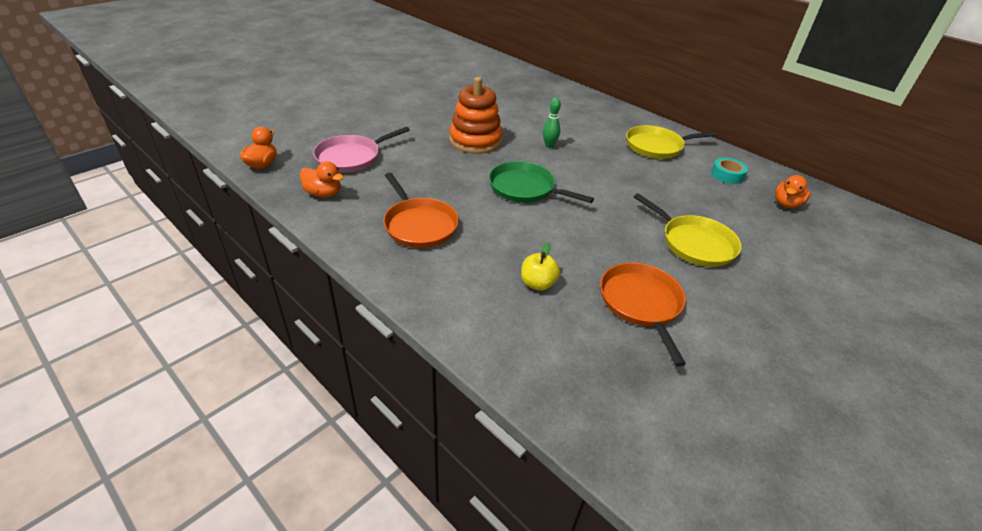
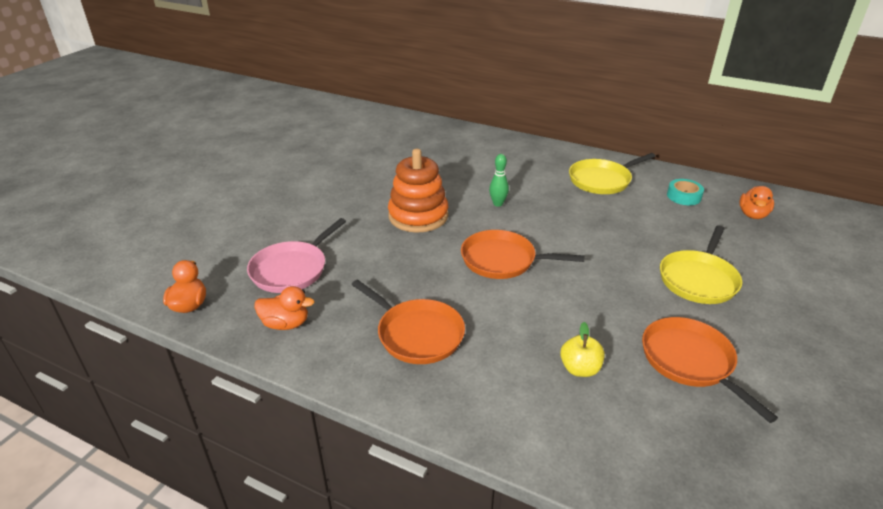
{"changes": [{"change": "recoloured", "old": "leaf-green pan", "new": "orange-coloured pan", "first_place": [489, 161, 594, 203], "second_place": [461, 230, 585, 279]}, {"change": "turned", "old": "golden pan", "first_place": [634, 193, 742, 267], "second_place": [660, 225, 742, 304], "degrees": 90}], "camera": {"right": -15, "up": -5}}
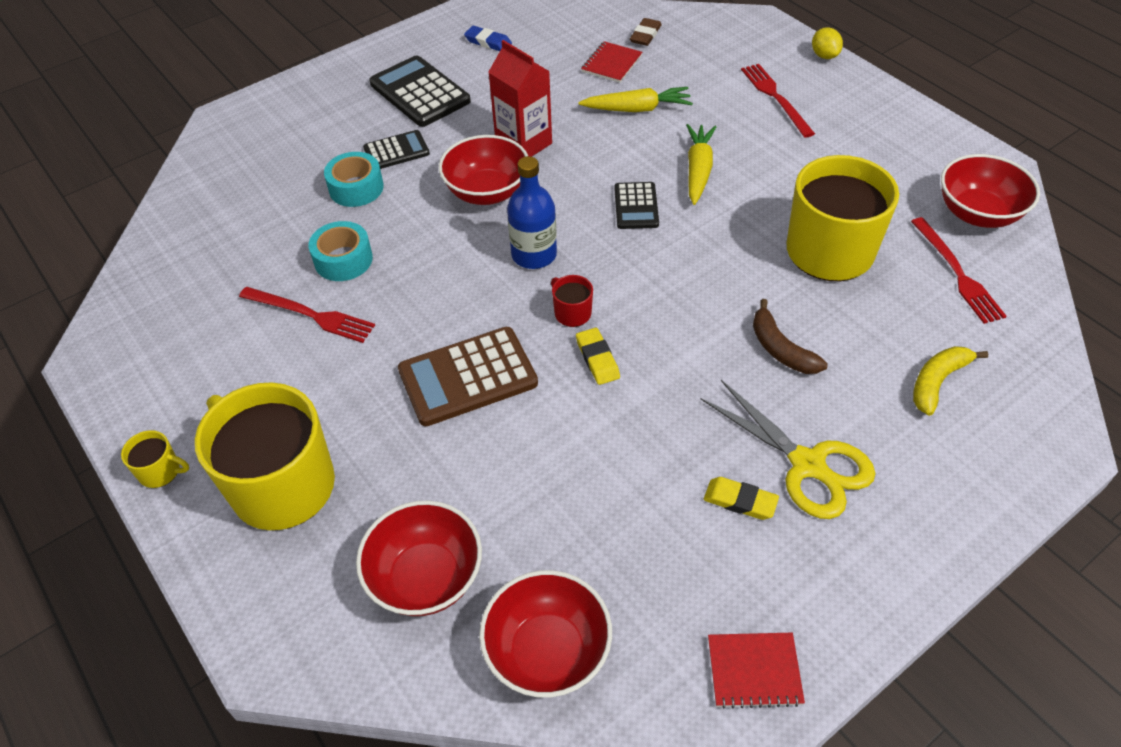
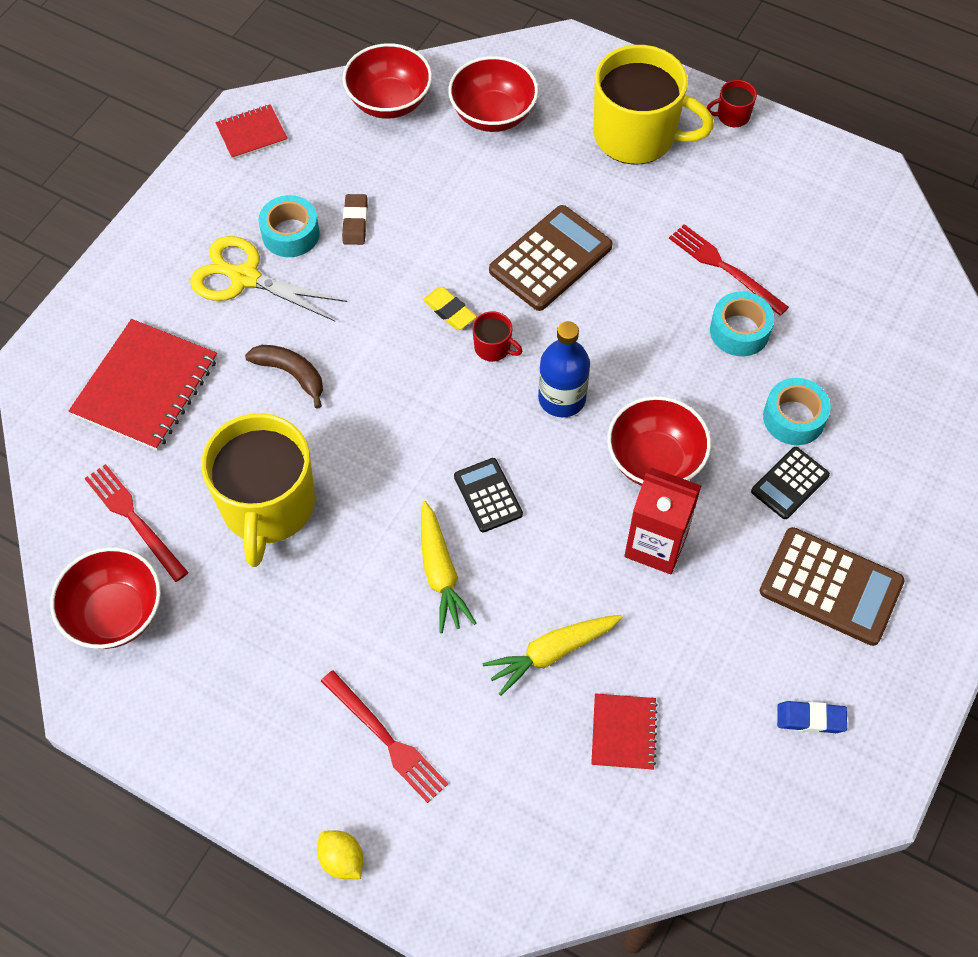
{"changes": [{"change": "replaced", "old": "golden toy banana", "new": "red notepad", "first_place": [913, 346, 988, 416], "second_place": [69, 319, 217, 451]}, {"change": "replaced", "old": "golden eraser", "new": "teal sticky tape", "first_place": [704, 477, 779, 520], "second_place": [259, 195, 320, 257]}, {"change": "moved", "old": "brown eraser", "first_place": [630, 18, 662, 46], "second_place": [342, 194, 368, 245]}, {"change": "turned", "old": "red fork", "first_place": [239, 287, 375, 343], "second_place": [669, 224, 789, 316], "degrees": 45}, {"change": "recoloured", "old": "golden mug", "new": "red mug", "first_place": [121, 430, 189, 488], "second_place": [707, 80, 757, 127]}, {"change": "recoloured", "old": "ebony pocket calculator", "new": "brown pocket calculator", "first_place": [369, 55, 471, 127], "second_place": [760, 527, 905, 646]}], "camera": {"right": 155, "up": 10}}
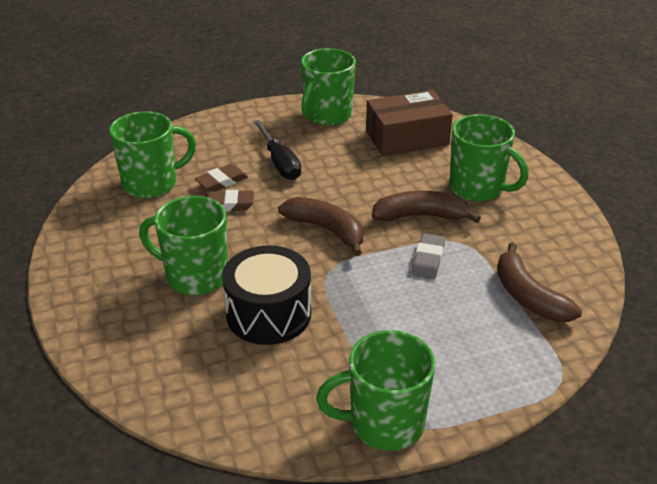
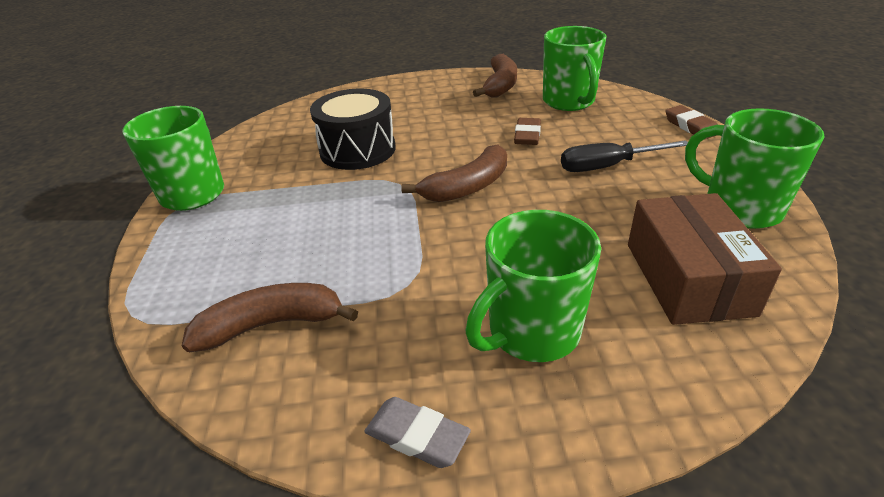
{"changes": [{"change": "moved", "old": "grey eraser", "first_place": [412, 233, 445, 280], "second_place": [364, 397, 471, 468]}, {"change": "moved", "old": "brown toy banana", "first_place": [372, 191, 481, 223], "second_place": [473, 54, 517, 97]}, {"change": "moved", "old": "brown eraser", "first_place": [195, 164, 248, 191], "second_place": [665, 105, 718, 140]}, {"change": "removed", "old": "leaf-green mug", "first_place": [139, 196, 228, 295]}], "camera": {"right": 105, "up": 0}}
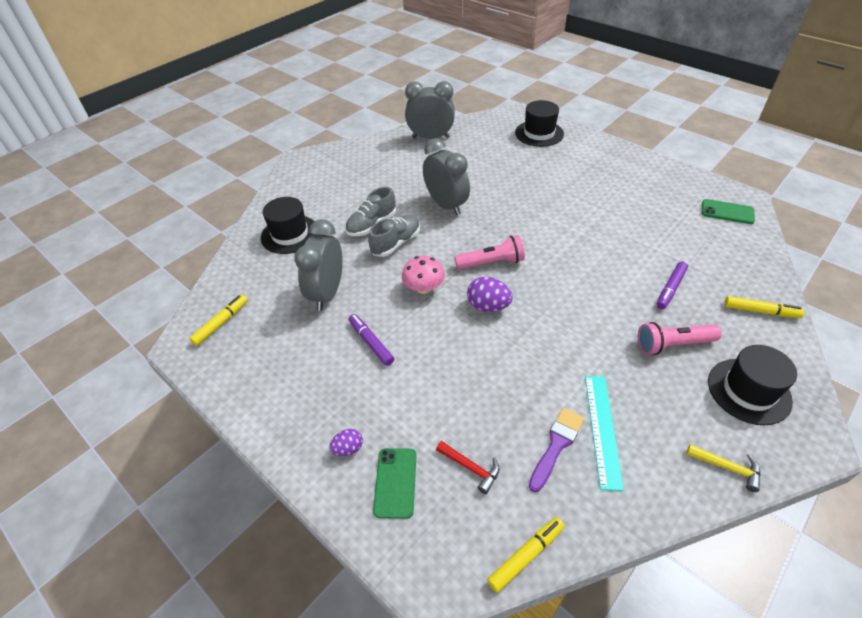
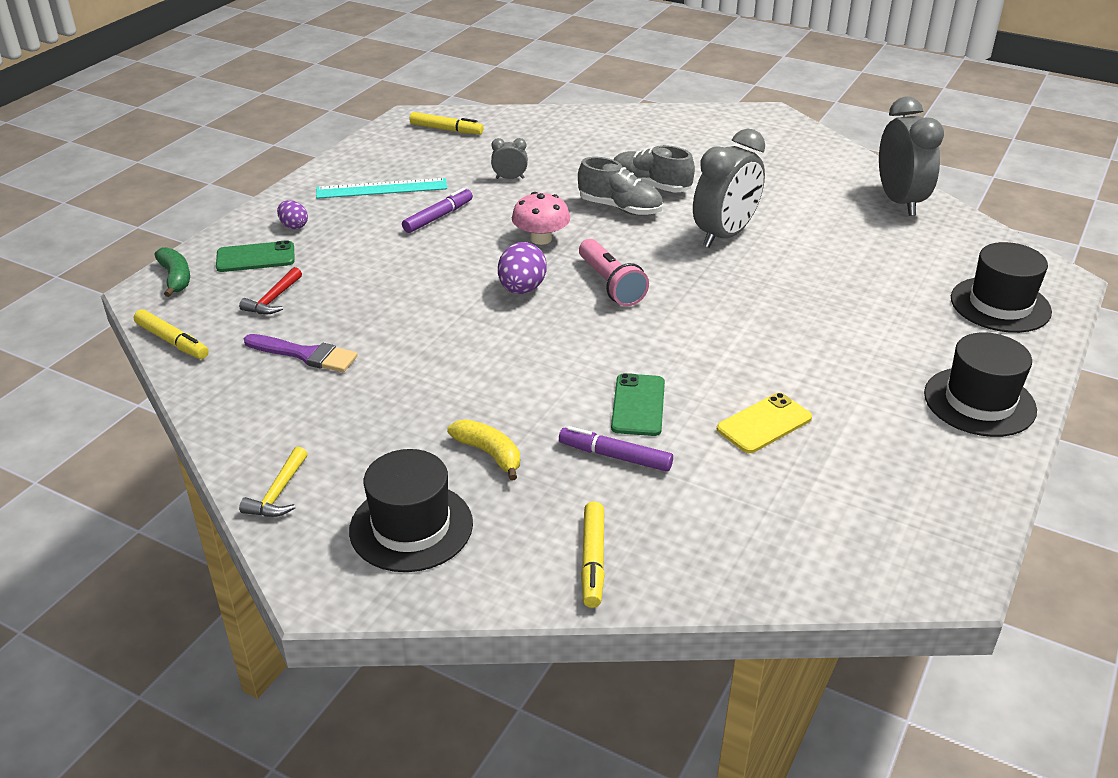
{"changes": [{"change": "added", "new": "leaf-green toy banana", "second_place": [155, 247, 190, 297]}, {"change": "moved", "old": "teal ruler", "first_place": [585, 376, 624, 491], "second_place": [316, 178, 447, 199]}, {"change": "replaced", "old": "rose-pink pocket torch", "new": "golden toy banana", "first_place": [638, 322, 722, 355], "second_place": [447, 419, 520, 481]}, {"change": "resized", "old": "grey bedside clock", "first_place": [294, 219, 343, 311], "second_place": [491, 138, 528, 179], "factor": 0.45}, {"change": "moved", "old": "leaf-green phone", "first_place": [702, 199, 755, 224], "second_place": [611, 373, 665, 436]}, {"change": "added", "new": "golden phone", "second_place": [717, 393, 812, 453]}, {"change": "moved", "old": "ebony top hat", "first_place": [261, 197, 315, 254], "second_place": [924, 332, 1037, 437]}], "camera": {"right": 75, "up": -10}}
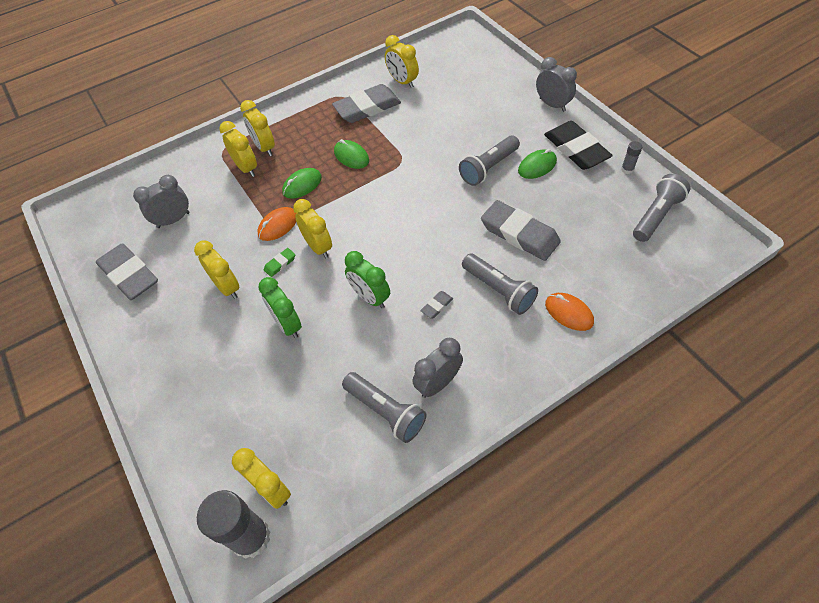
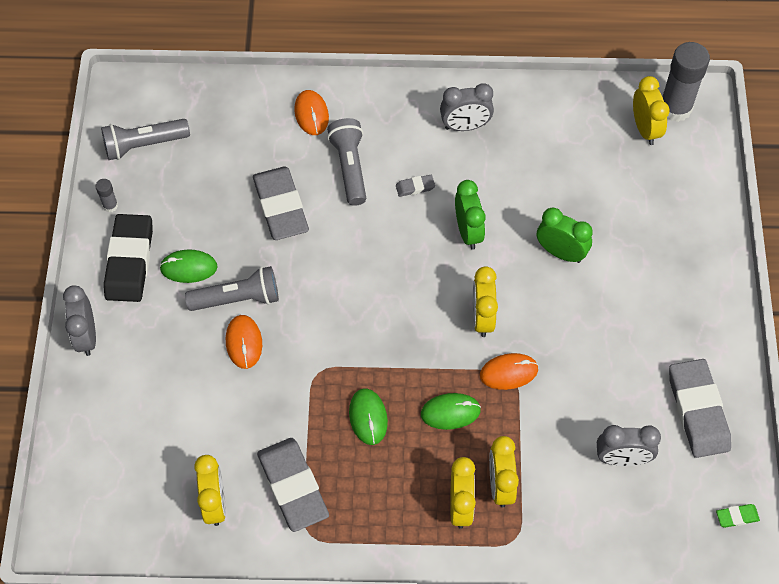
{"changes": [{"change": "added", "new": "orange-coloured PC mouse", "second_place": [226, 315, 262, 369]}, {"change": "turned", "old": "grey eraser", "first_place": [332, 84, 401, 123], "second_place": [257, 438, 329, 532], "degrees": 60}, {"change": "turned", "old": "leaf-green bedside clock", "first_place": [258, 277, 302, 338], "second_place": [537, 208, 593, 263], "degrees": -60}, {"change": "moved", "old": "leaf-green eraser", "first_place": [264, 248, 296, 277], "second_place": [716, 504, 760, 528]}, {"change": "removed", "old": "golden bedside clock", "first_place": [194, 241, 240, 299]}, {"change": "removed", "old": "grey pocket torch", "first_place": [342, 372, 426, 443]}], "camera": {"right": -150, "up": 5}}
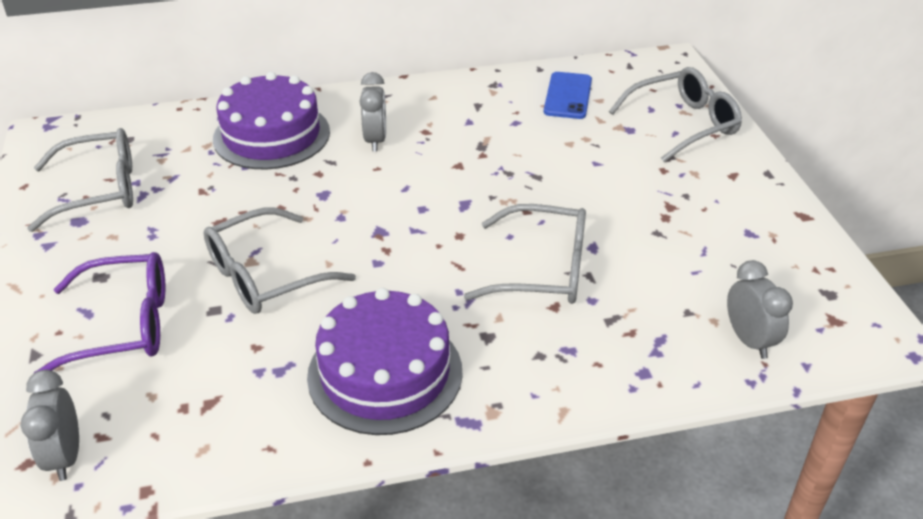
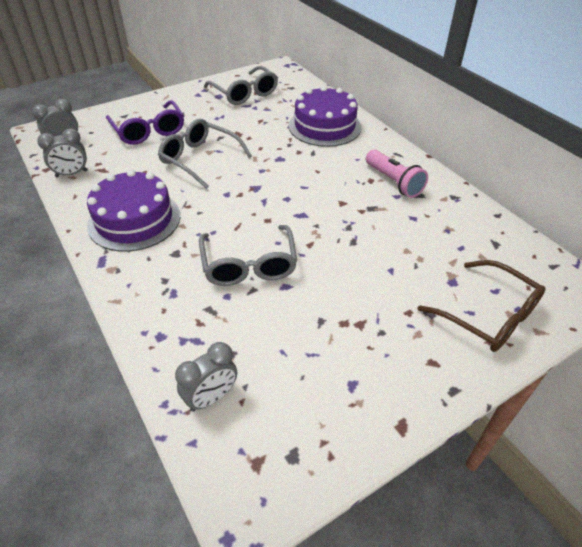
{"changes": [{"change": "moved", "old": "grey bedside clock", "first_place": [359, 72, 386, 152], "second_place": [37, 129, 88, 177]}, {"change": "added", "new": "rose-pink pocket torch", "second_place": [366, 150, 428, 198]}, {"change": "recoloured", "old": "grey spectacles", "new": "brown spectacles", "first_place": [609, 67, 742, 162], "second_place": [418, 260, 546, 352]}, {"change": "removed", "old": "cobalt phone", "first_place": [544, 72, 592, 119]}], "camera": {"right": 70, "up": 5}}
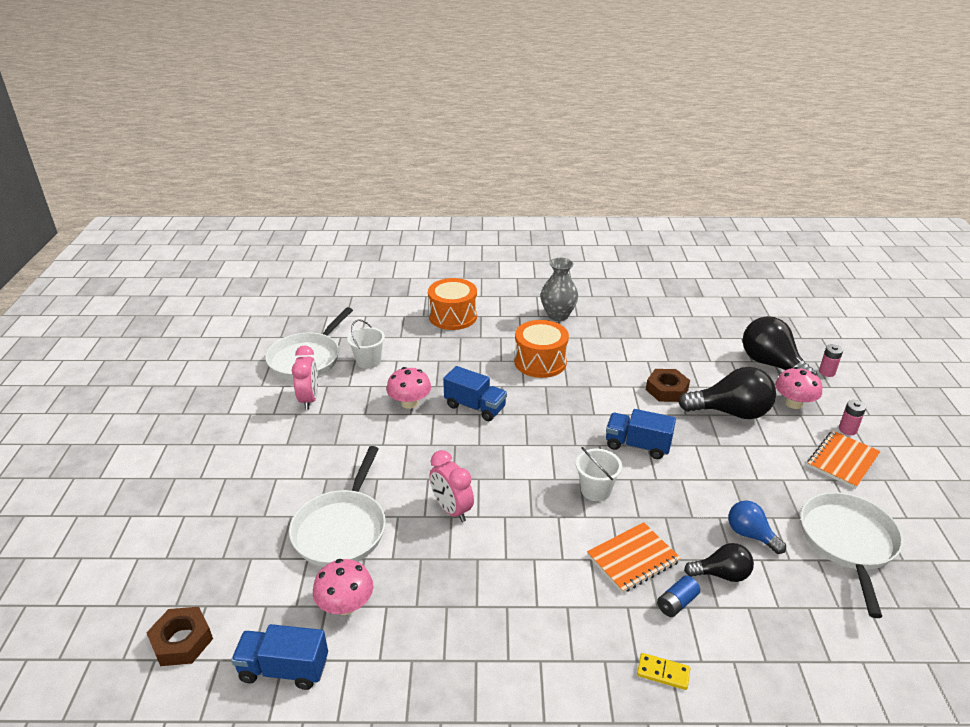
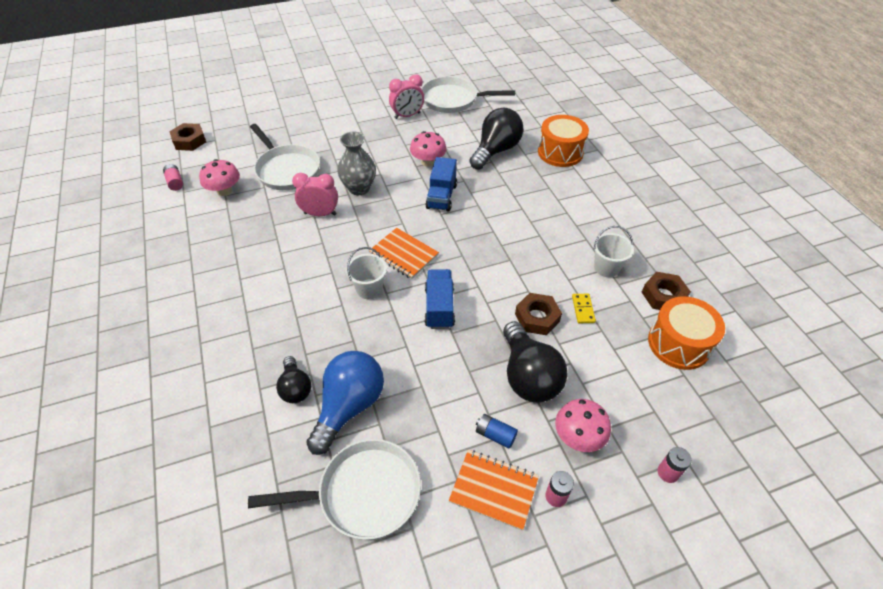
{"changes": [{"change": "replaced", "old": "cobalt truck", "new": "rose-pink battery", "first_place": [231, 624, 328, 690], "second_place": [163, 164, 183, 191]}, {"change": "turned", "old": "pure white pan", "first_place": [289, 446, 386, 567], "second_place": [250, 124, 320, 190], "degrees": -120}, {"change": "turned", "old": "rose-pink bedside clock", "first_place": [430, 450, 474, 522], "second_place": [292, 173, 338, 216], "degrees": 60}, {"change": "resized", "old": "cobalt light bulb", "first_place": [728, 501, 786, 554], "second_place": [306, 351, 384, 455], "factor": 1.75}, {"change": "moved", "old": "grey vase", "first_place": [541, 258, 578, 321], "second_place": [337, 132, 376, 195]}, {"change": "moved", "old": "orange-coloured notepad", "first_place": [587, 522, 681, 593], "second_place": [369, 228, 439, 279]}, {"change": "moved", "old": "ebony light bulb", "first_place": [743, 316, 818, 375], "second_place": [469, 108, 523, 170]}, {"change": "moved", "old": "cobalt battery", "first_place": [657, 576, 700, 617], "second_place": [476, 414, 518, 449]}, {"change": "moved", "old": "golden domino", "first_place": [637, 653, 690, 690], "second_place": [572, 294, 596, 323]}, {"change": "moved", "old": "pure white pail", "first_place": [347, 319, 385, 369], "second_place": [594, 226, 634, 277]}, {"change": "added", "new": "brown nut", "second_place": [642, 272, 691, 310]}, {"change": "moved", "old": "orange-coloured toy drum", "first_place": [514, 320, 569, 378], "second_place": [648, 296, 725, 370]}], "camera": {"right": 70, "up": 15}}
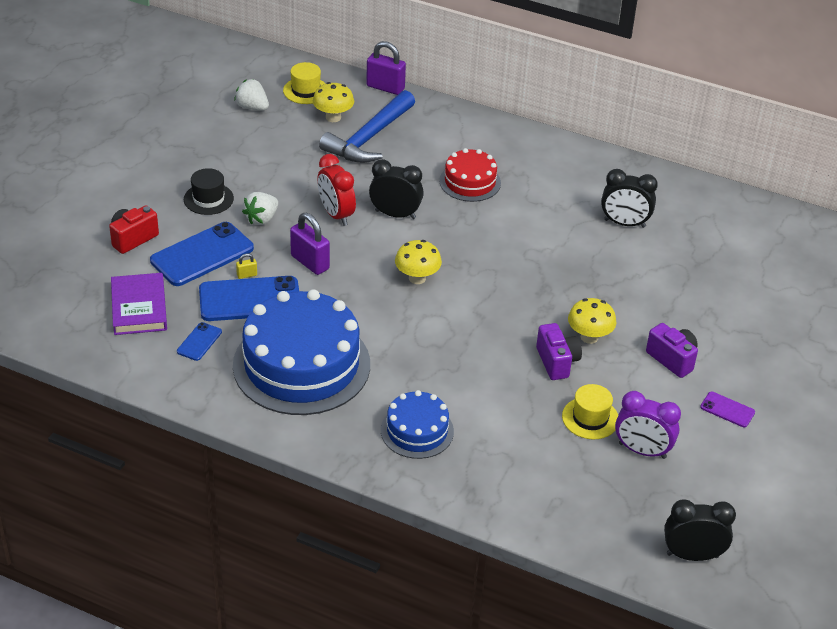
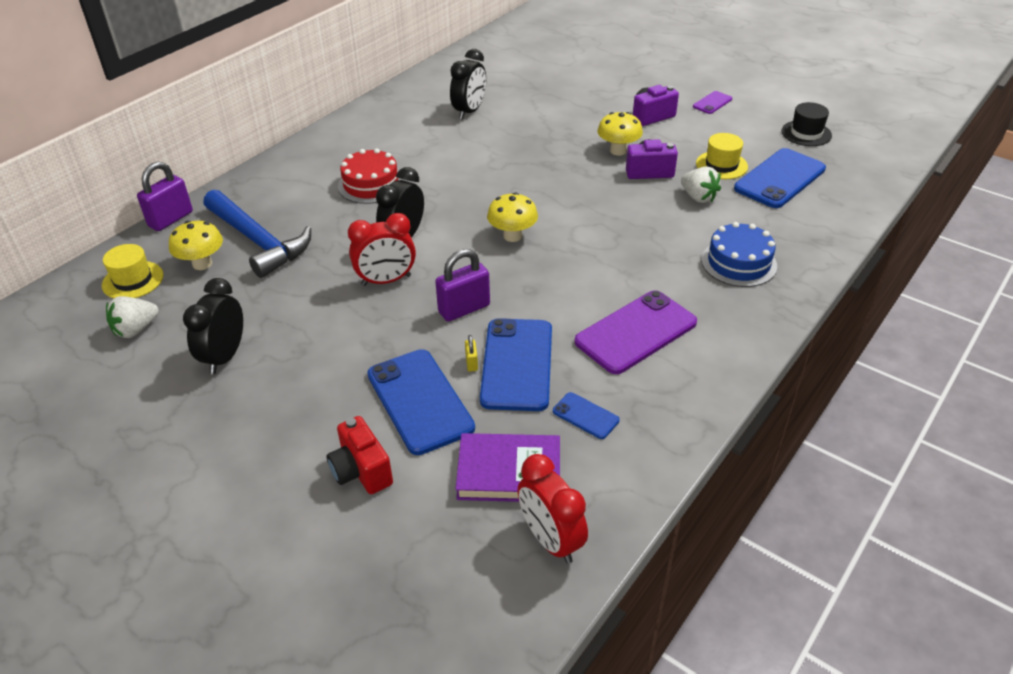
{"changes": [{"change": "moved", "old": "ebony bedside clock", "first_place": [664, 499, 736, 561], "second_place": [183, 278, 243, 374]}, {"change": "added", "new": "red bedside clock", "second_place": [518, 454, 588, 564]}, {"change": "replaced", "old": "cobalt gateau", "new": "royal purple phone", "first_place": [233, 289, 370, 415], "second_place": [575, 290, 697, 374]}, {"change": "moved", "old": "pure white berry", "first_place": [242, 192, 278, 225], "second_place": [681, 166, 721, 203]}, {"change": "added", "new": "cobalt phone", "second_place": [734, 148, 826, 208]}, {"change": "moved", "old": "ebony top hat", "first_place": [184, 168, 234, 215], "second_place": [781, 102, 832, 146]}, {"change": "removed", "old": "royal purple bedside clock", "first_place": [615, 391, 681, 459]}], "camera": {"right": -75, "up": 0}}
